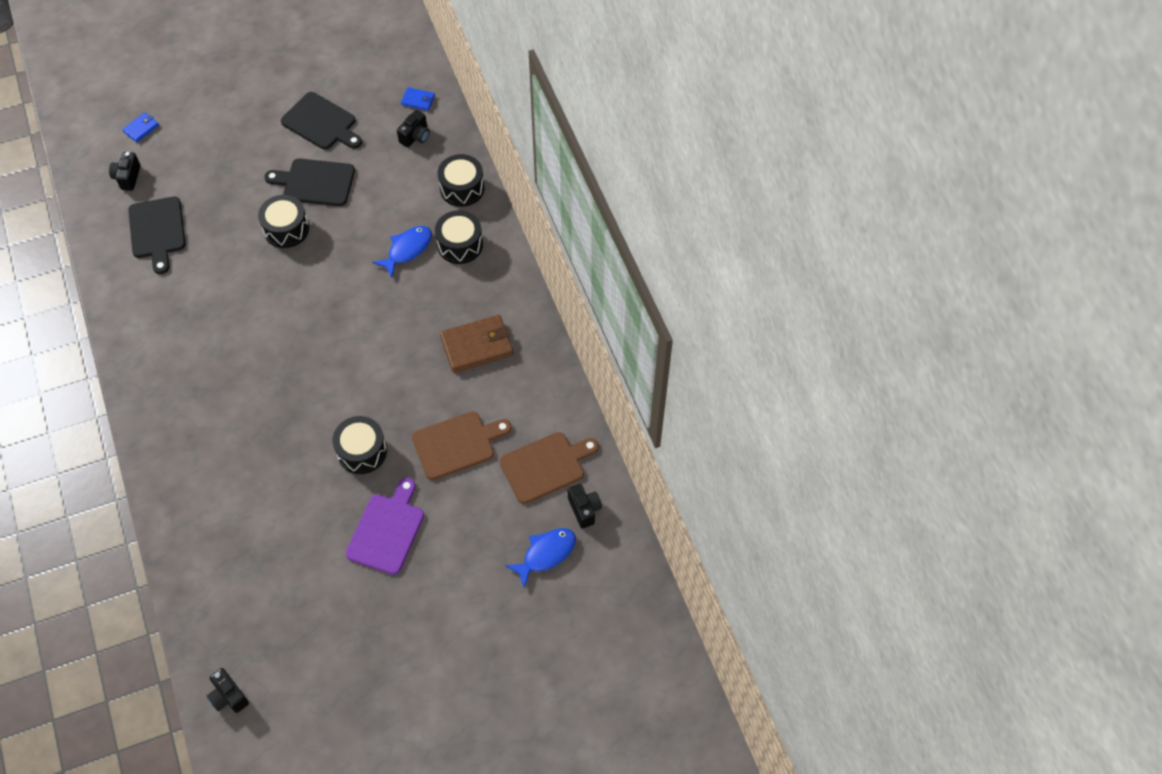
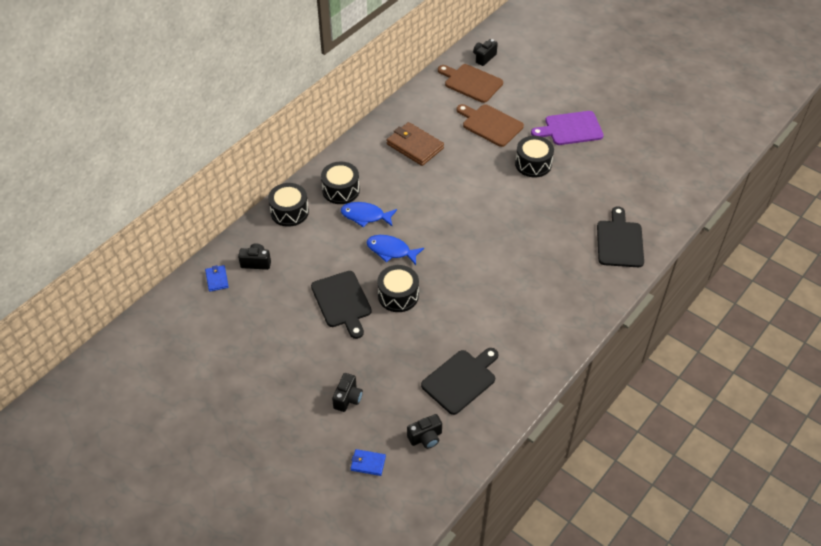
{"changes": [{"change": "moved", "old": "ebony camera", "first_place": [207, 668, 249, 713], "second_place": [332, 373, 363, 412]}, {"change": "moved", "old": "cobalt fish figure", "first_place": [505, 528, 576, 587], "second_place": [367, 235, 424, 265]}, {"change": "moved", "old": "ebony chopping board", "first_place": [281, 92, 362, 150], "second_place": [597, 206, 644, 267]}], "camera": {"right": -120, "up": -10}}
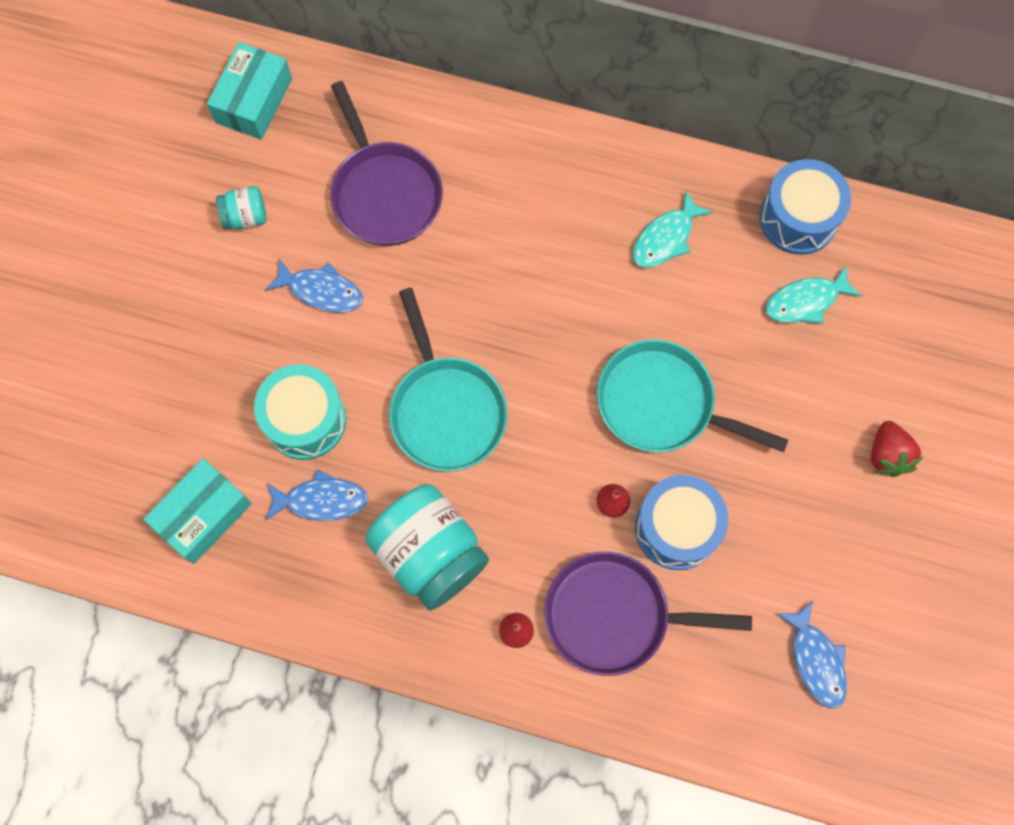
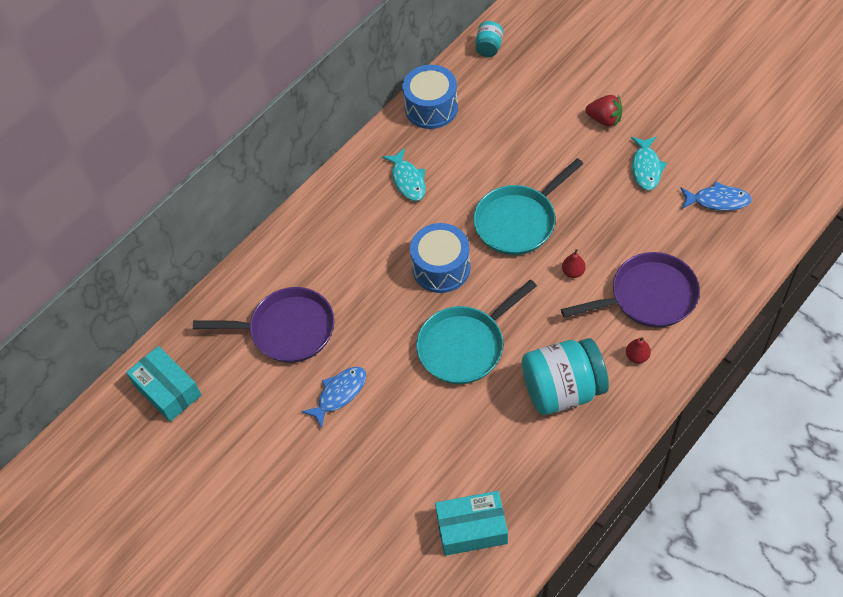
{"changes": [{"change": "moved", "old": "cobalt toy drum", "first_place": [635, 475, 728, 570], "second_place": [410, 223, 470, 293]}, {"change": "turned", "old": "teal pan", "first_place": [389, 288, 508, 472], "second_place": [416, 279, 537, 384], "degrees": 135}, {"change": "turned", "old": "teal box", "first_place": [143, 458, 252, 564], "second_place": [435, 491, 508, 556], "degrees": -75}, {"change": "moved", "old": "teal jar", "first_place": [216, 186, 267, 230], "second_place": [476, 21, 503, 57]}, {"change": "turned", "old": "royal purple pan", "first_place": [544, 551, 752, 676], "second_place": [561, 252, 700, 328], "degrees": -135}, {"change": "moved", "old": "teal fish figure", "first_place": [765, 265, 862, 324], "second_place": [631, 136, 667, 191]}, {"change": "removed", "old": "teal toy drum", "first_place": [254, 364, 347, 460]}, {"change": "removed", "old": "cobalt fish figure", "first_place": [266, 470, 368, 521]}], "camera": {"right": -60, "up": -15}}
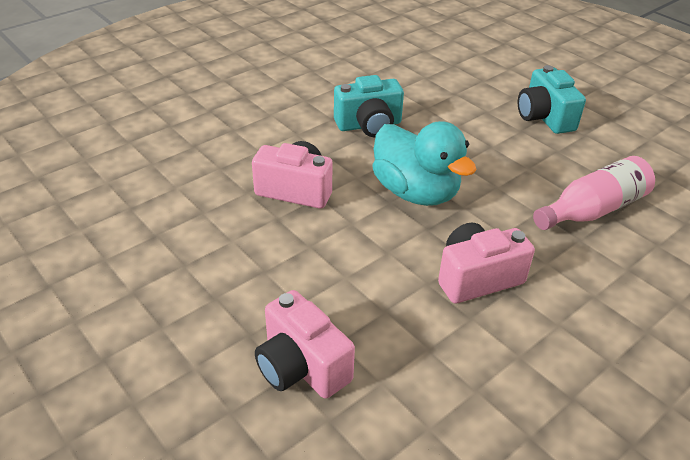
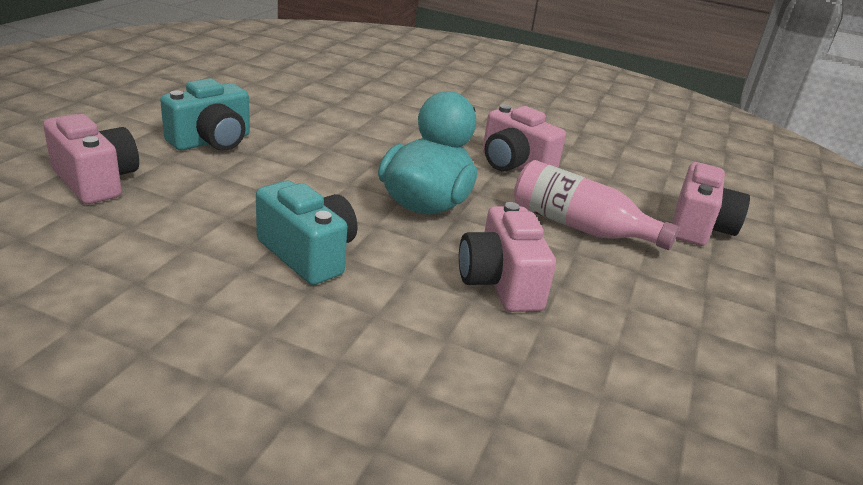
{"changes": [{"change": "added", "new": "rose-pink camera", "second_place": [43, 114, 139, 204]}, {"change": "moved", "old": "rose-pink drink bottle", "first_place": [533, 156, 655, 230], "second_place": [514, 160, 679, 250]}], "camera": {"right": -120, "up": -10}}
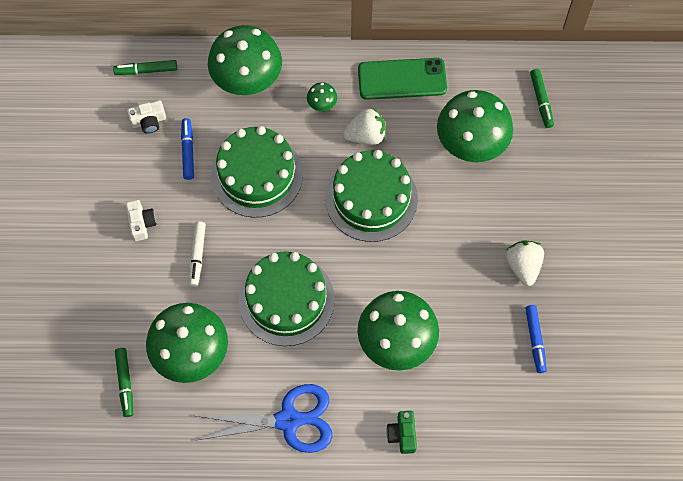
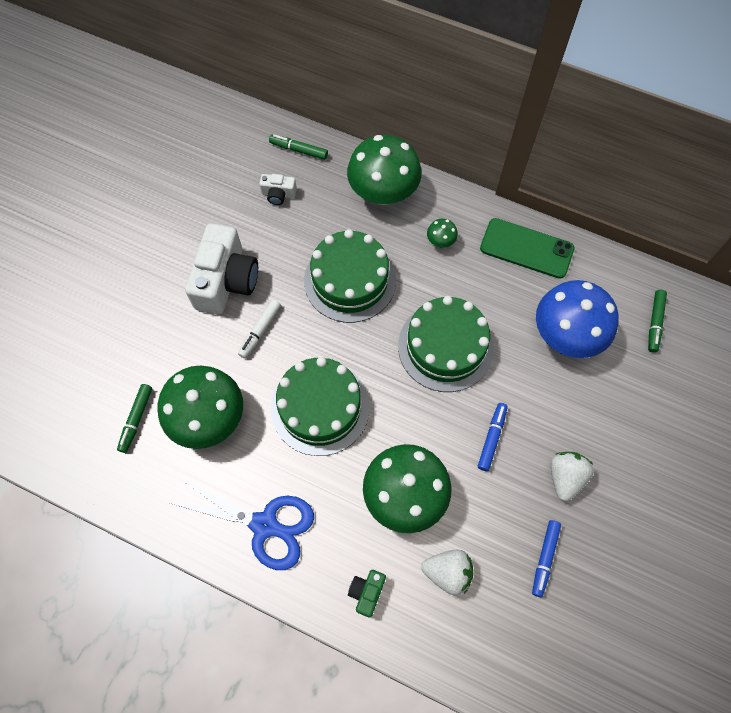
{"changes": [{"change": "resized", "old": "pure white camera", "first_place": [126, 200, 156, 241], "second_place": [185, 223, 258, 314], "factor": 2.17}, {"change": "moved", "old": "pure white berry", "first_place": [343, 108, 386, 145], "second_place": [421, 550, 473, 595]}, {"change": "moved", "old": "cobalt marker pen", "first_place": [181, 118, 194, 180], "second_place": [478, 403, 508, 471]}, {"change": "recoloured", "old": "leaf-green mushroom", "new": "cobalt mushroom", "first_place": [437, 90, 513, 162], "second_place": [536, 280, 619, 358]}], "camera": {"right": 25, "up": 0}}
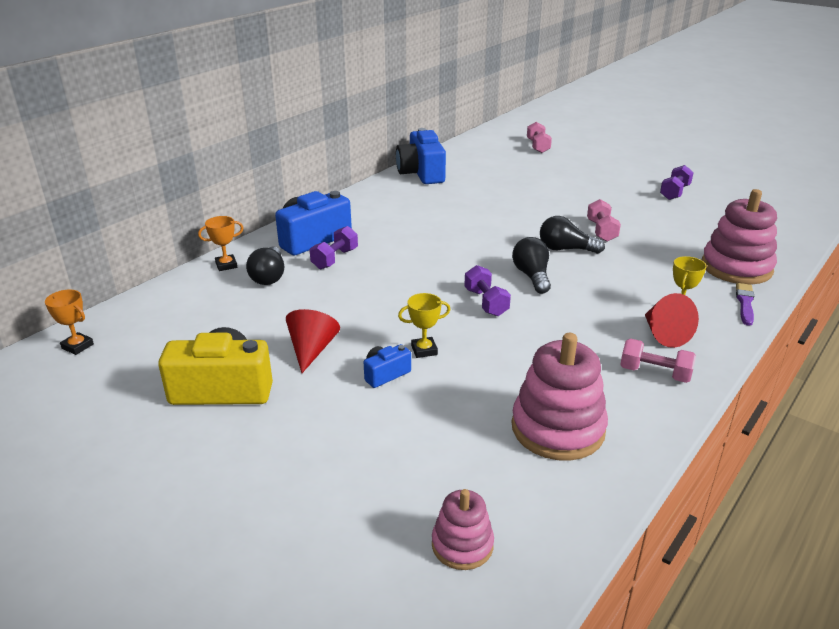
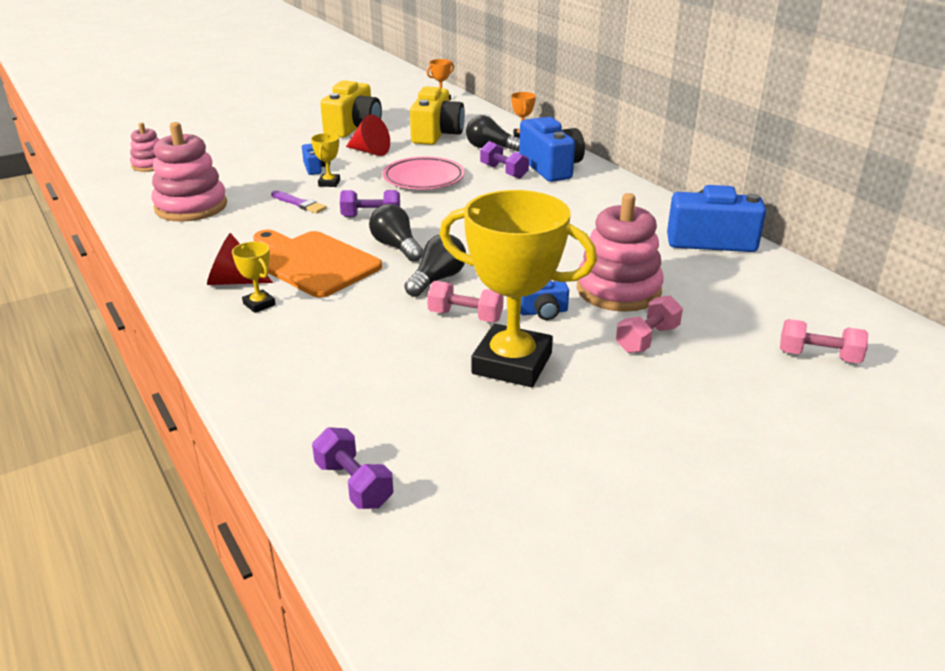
{"changes": [{"change": "added", "new": "orange-coloured chopping board", "second_place": [253, 230, 382, 298]}, {"change": "moved", "old": "royal purple brush", "first_place": [736, 283, 754, 326], "second_place": [271, 191, 327, 213]}, {"change": "moved", "old": "royal purple hand weight", "first_place": [660, 165, 694, 200], "second_place": [312, 427, 393, 509]}, {"change": "turned", "old": "ebony light bulb", "first_place": [512, 237, 551, 294], "second_place": [369, 204, 423, 262], "degrees": -135}, {"change": "added", "new": "rose-pink flat dish", "second_place": [382, 157, 465, 189]}, {"change": "added", "new": "golden camera", "second_place": [410, 86, 465, 145]}, {"change": "added", "new": "golden trophy", "second_place": [439, 190, 597, 387]}, {"change": "added", "new": "cobalt camera", "second_place": [520, 280, 569, 320]}, {"change": "moved", "old": "rose-pink stacking rings", "first_place": [702, 189, 777, 285], "second_place": [577, 193, 664, 312]}, {"change": "moved", "old": "rose-pink hand weight", "first_place": [620, 339, 696, 383], "second_place": [616, 295, 683, 353]}], "camera": {"right": 110, "up": 0}}
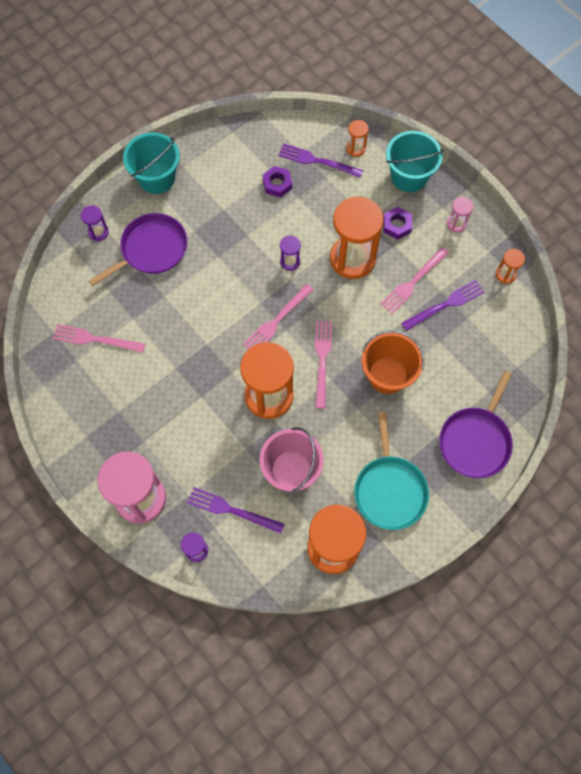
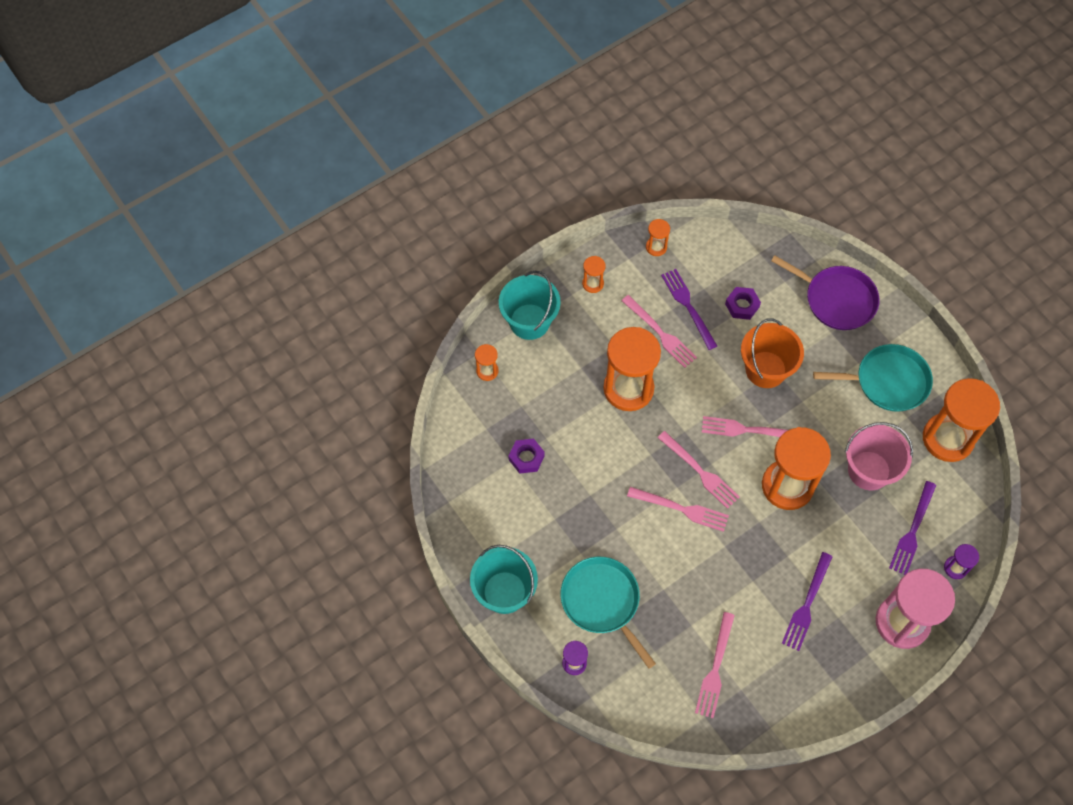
{"changes": [{"change": "recoloured", "old": "royal purple pan", "new": "teal pan", "first_place": [89, 213, 188, 286], "second_place": [561, 557, 656, 669]}, {"change": "recoloured", "old": "rose-pink sand timer", "new": "orange-coloured sand timer", "first_place": [447, 197, 473, 232], "second_place": [582, 256, 606, 293]}, {"change": "added", "new": "rose-pink fork", "second_place": [627, 487, 729, 532]}, {"change": "moved", "old": "royal purple nut", "first_place": [383, 207, 412, 240], "second_place": [725, 287, 761, 320]}, {"change": "moved", "old": "royal purple fork", "first_place": [278, 143, 363, 178], "second_place": [782, 552, 833, 651]}, {"change": "removed", "old": "royal purple sand timer", "first_place": [280, 235, 301, 271]}], "camera": {"right": -85, "up": -5}}
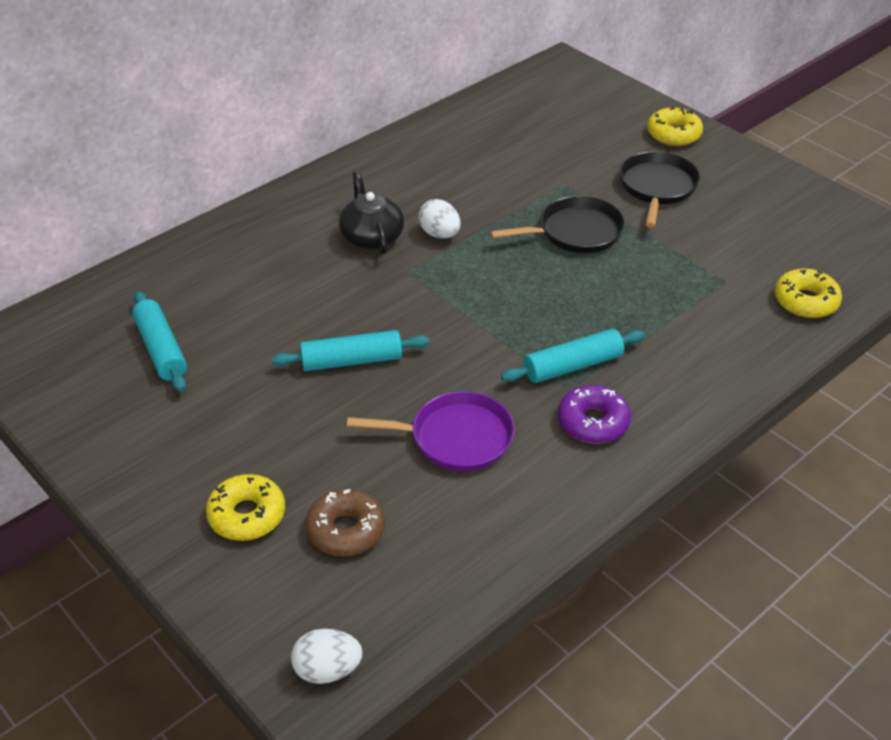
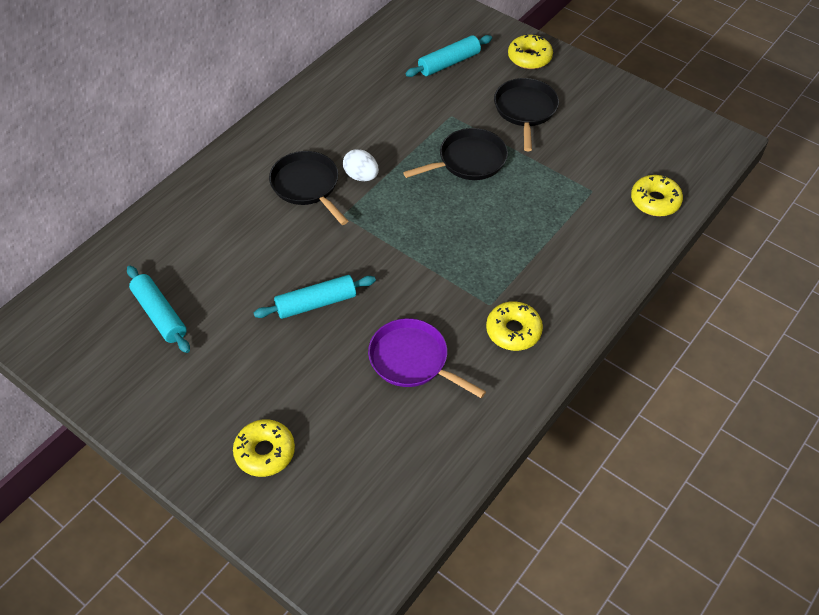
{"changes": [{"change": "replaced", "old": "ebony tea pot", "new": "ebony pan", "first_place": [339, 171, 404, 254], "second_place": [269, 151, 348, 225]}, {"change": "turned", "old": "royal purple pan", "first_place": [347, 391, 515, 471], "second_place": [368, 318, 486, 398], "degrees": -135}, {"change": "moved", "old": "teal pastry roller", "first_place": [501, 329, 645, 383], "second_place": [405, 35, 492, 77]}, {"change": "recoloured", "old": "royal purple glazed donut", "new": "golden glazed donut", "first_place": [558, 385, 631, 444], "second_place": [486, 301, 543, 351]}, {"change": "removed", "old": "pure white toy egg", "first_place": [291, 629, 363, 684]}, {"change": "removed", "old": "brown glazed donut", "first_place": [305, 488, 385, 556]}], "camera": {"right": -10, "up": 10}}
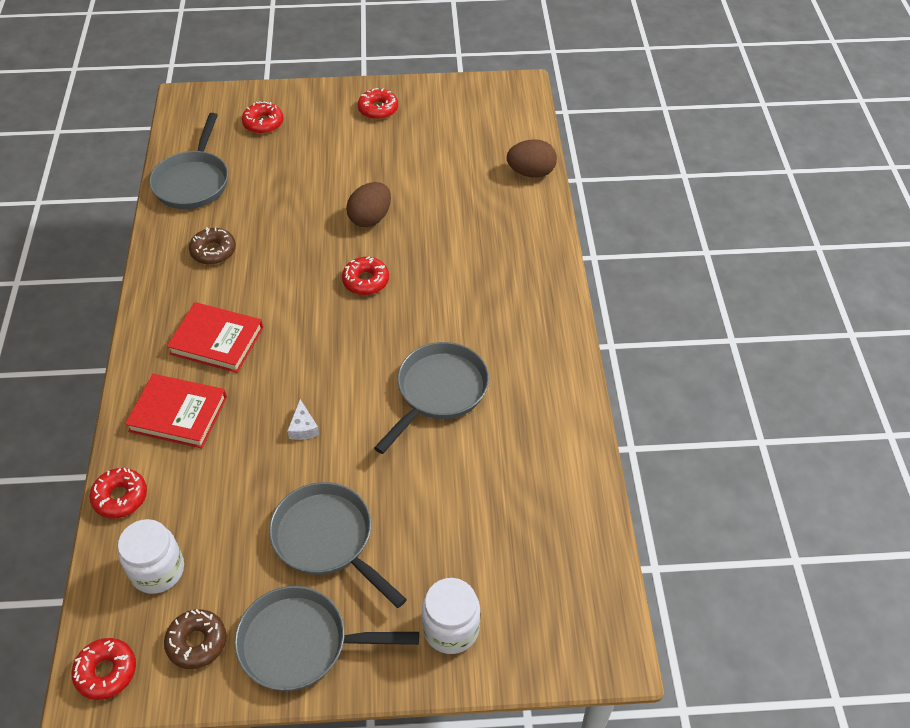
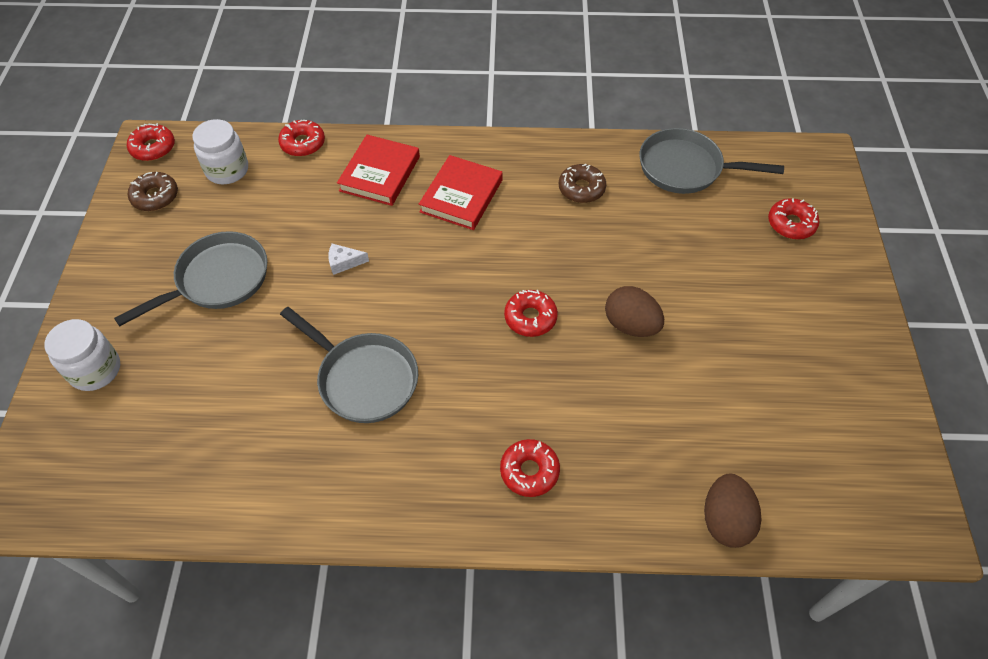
{"changes": [{"change": "moved", "old": "red glazed donut", "first_place": [358, 88, 398, 120], "second_place": [500, 439, 560, 497]}, {"change": "removed", "old": "grey pan", "first_place": [234, 586, 419, 691]}], "camera": {"right": 95, "up": 5}}
